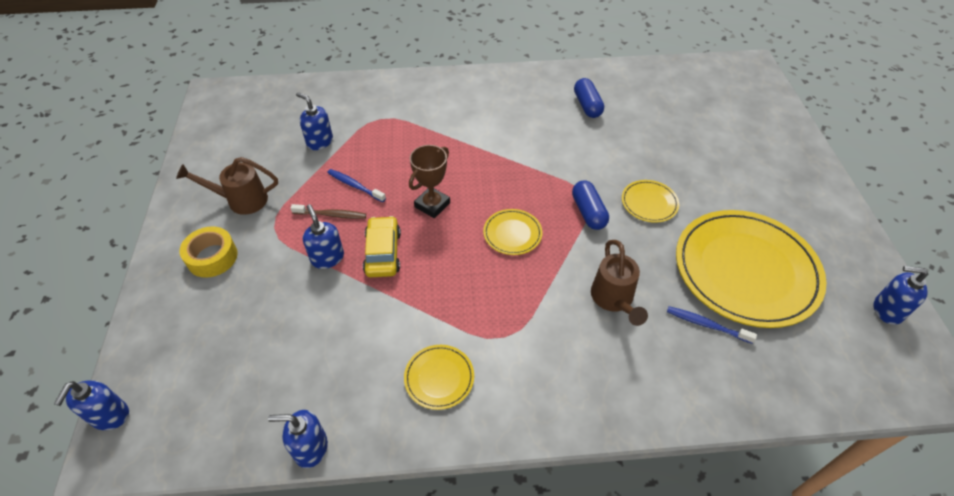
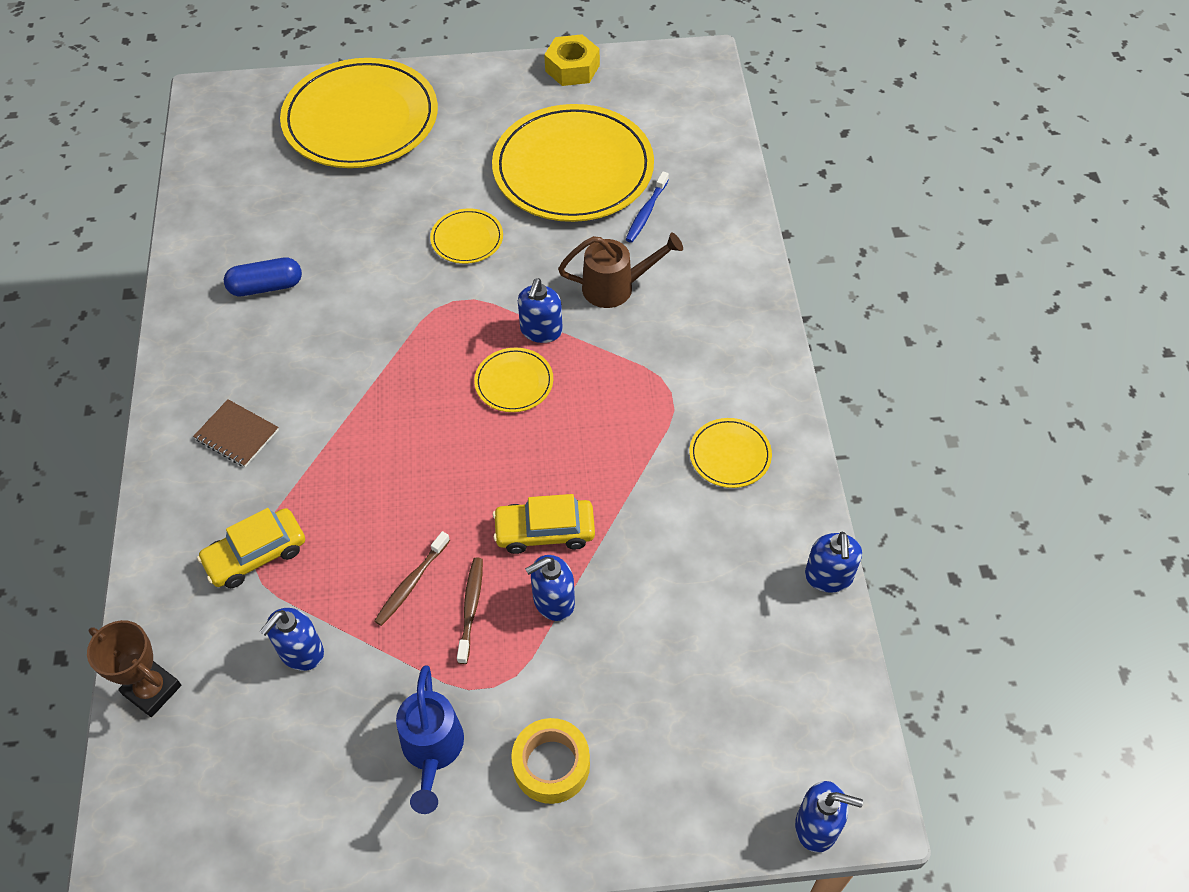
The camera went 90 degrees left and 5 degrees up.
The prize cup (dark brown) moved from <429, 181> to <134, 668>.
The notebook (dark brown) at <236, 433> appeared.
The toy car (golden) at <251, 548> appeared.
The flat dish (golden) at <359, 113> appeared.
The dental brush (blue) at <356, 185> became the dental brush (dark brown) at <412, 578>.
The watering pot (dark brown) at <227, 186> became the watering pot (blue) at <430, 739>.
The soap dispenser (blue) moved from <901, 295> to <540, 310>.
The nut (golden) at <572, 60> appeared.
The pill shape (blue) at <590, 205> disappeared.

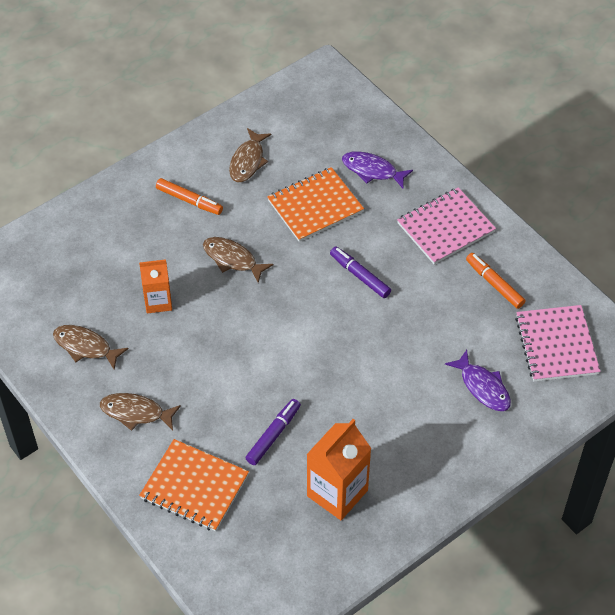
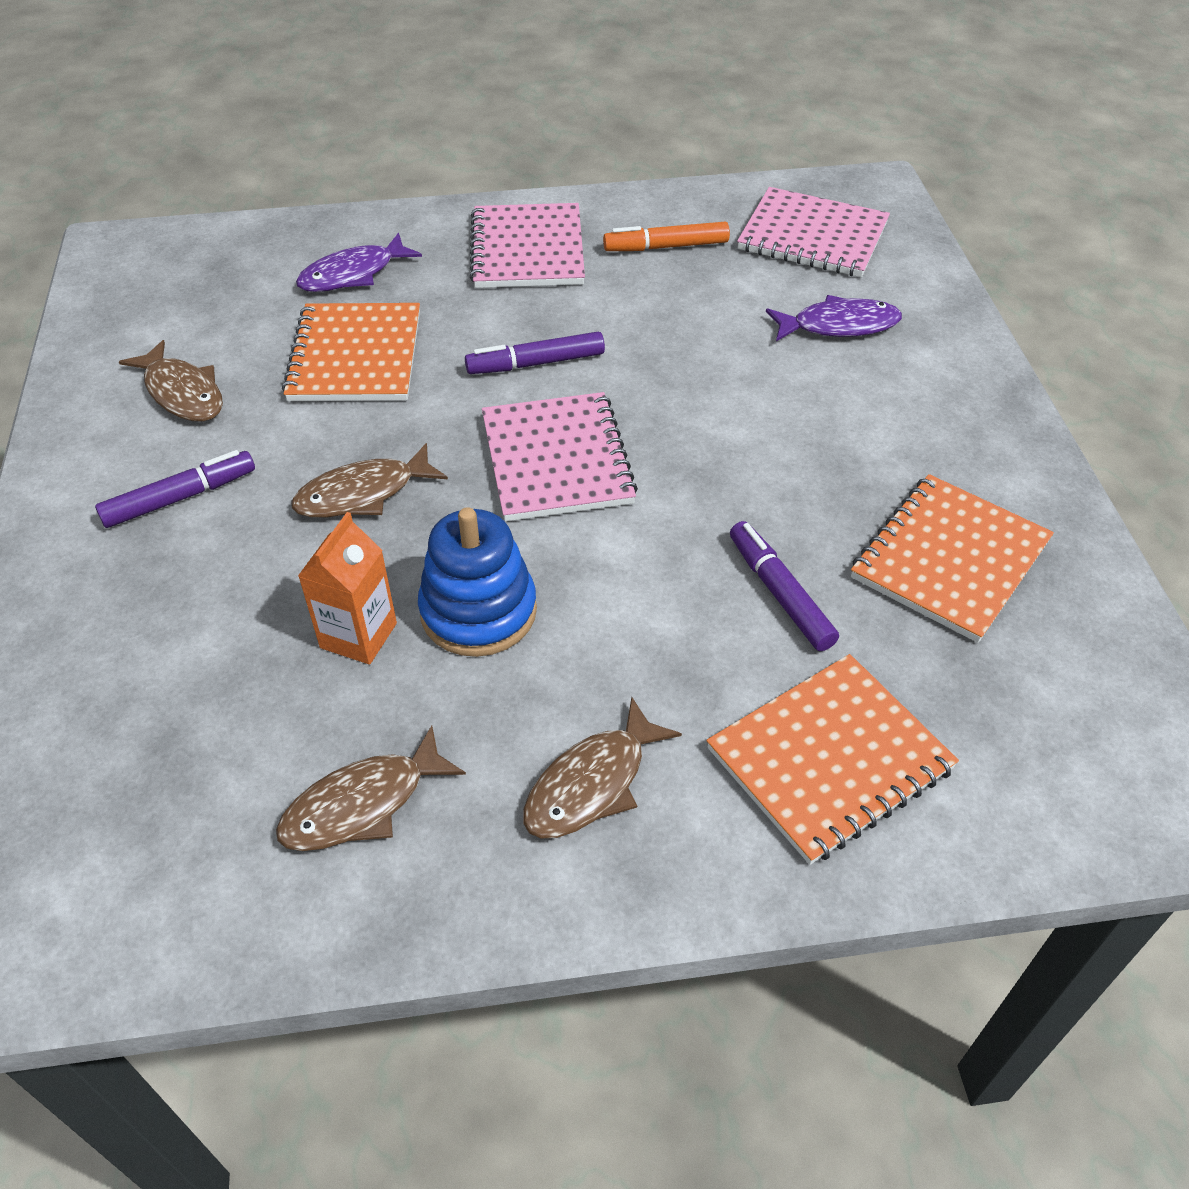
The camera went 60 degrees left and 5 degrees down.
The marker pen (orange) at <189, 196> became the marker pen (royal purple) at <175, 489>.
The ring stacker (blue) at <477, 582> appeared.
The notebook (rose-pink) at <560, 456> appeared.
The juice carton (orange) at <339, 469> was replaced by the notebook (orange) at <952, 558>.

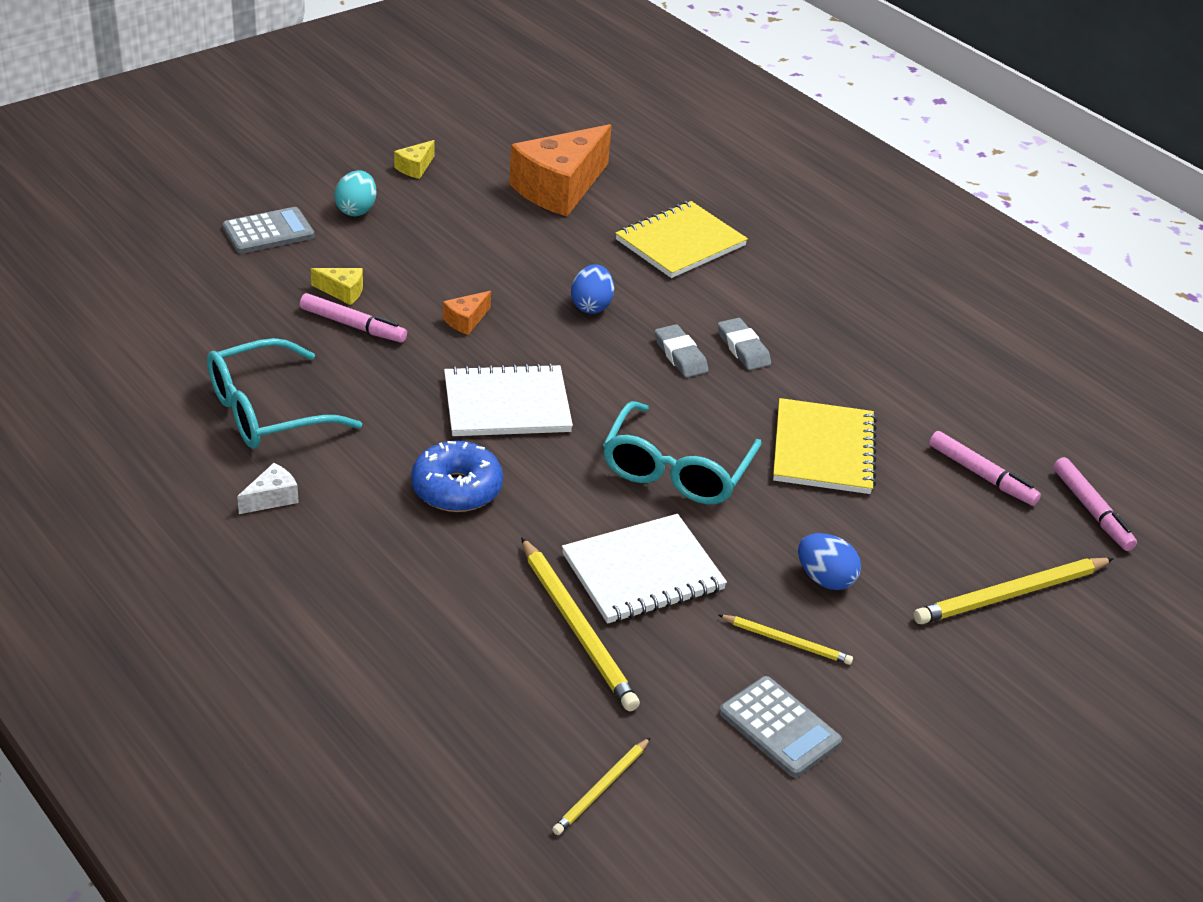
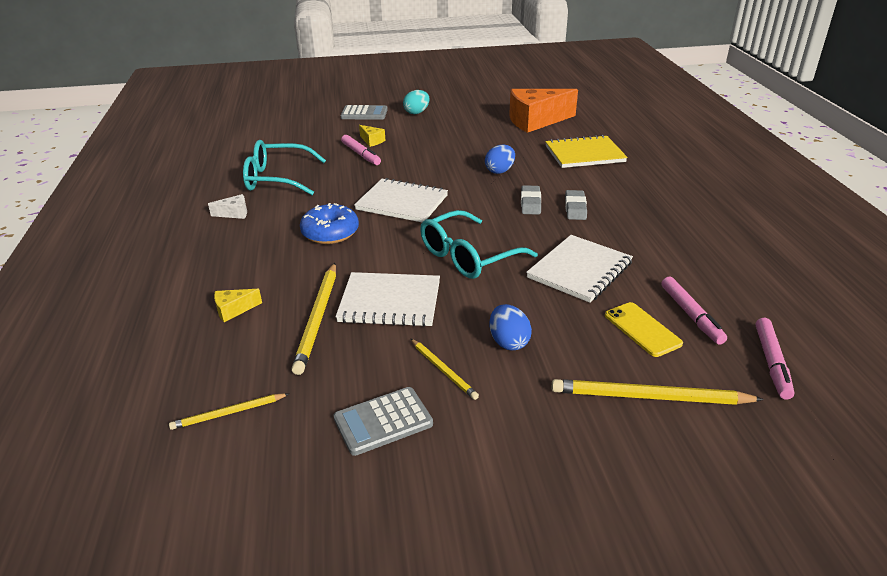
The camera went 35 degrees right and 5 degrees down.
The piece of cheese (golden) moved from <414, 159> to <238, 305>.
The pocket calculator (gray) at <780, 726> turned 75 degrees clockwise.
The notebook (golden) at <825, 446> became the notebook (pure white) at <579, 269>.
The phone (golden) at <644, 329> appeared.
The piece of cheese (orange) at <467, 313> disappeared.

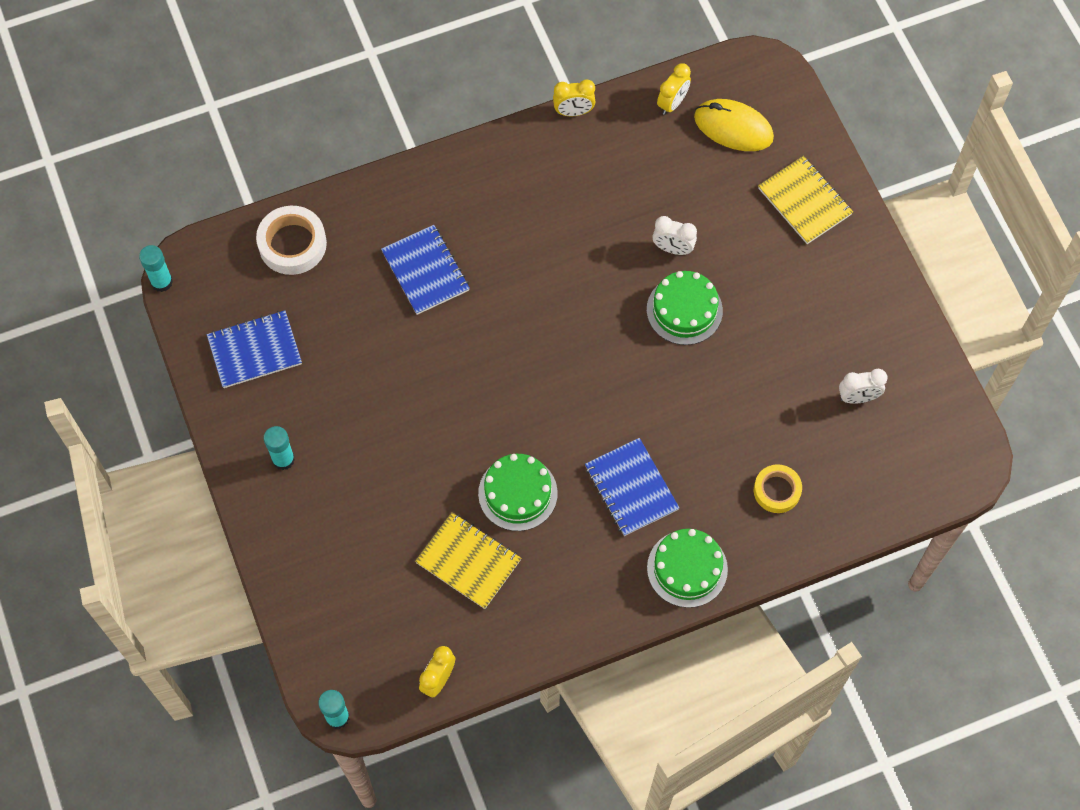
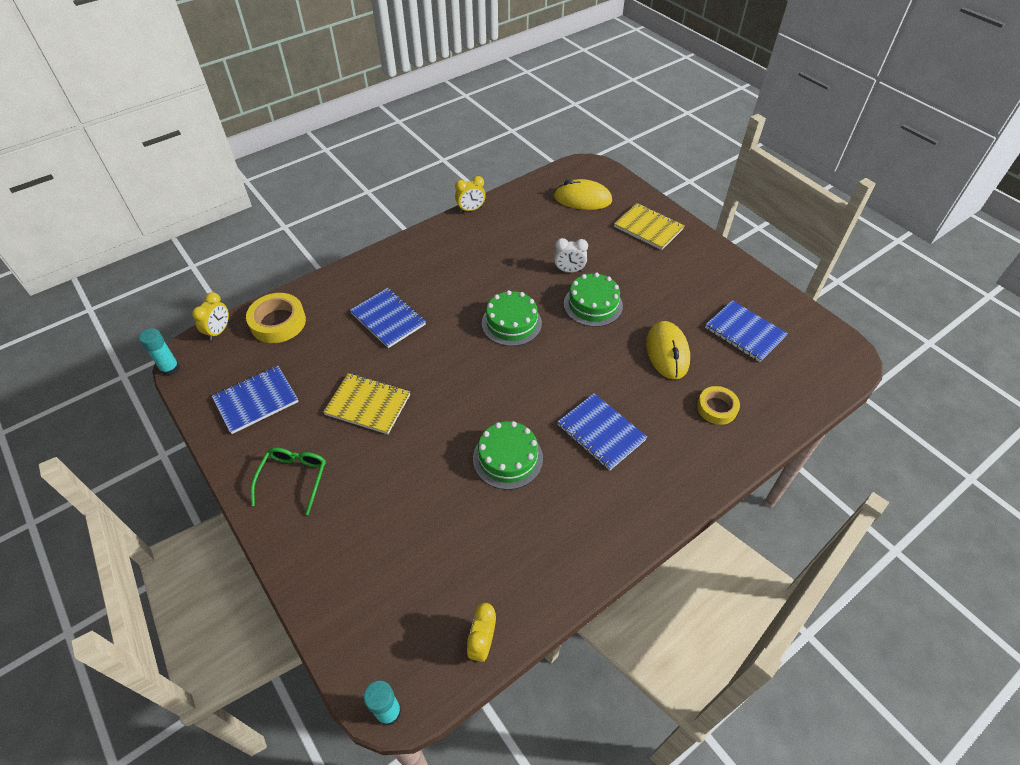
The camera went 15 degrees left and 15 degrees down.
The alarm clock (golden) moved from <674, 89> to <210, 316>.
The sticky tape (pure white) at <291, 240> became the sticky tape (golden) at <276, 318>.
The glue stick (turquoise) at <279, 448> was replaced by the spectacles (emerald) at <288, 481>.
The notebook (golden) moved from <468, 560> to <366, 403>.
The cake (emerald) moved from <687, 568> to <512, 318>.
The computer mouse (golden) at <668, 350> appeared.
The alarm clock (pure white) at <863, 386> was replaced by the notebook (blue) at <746, 331>.

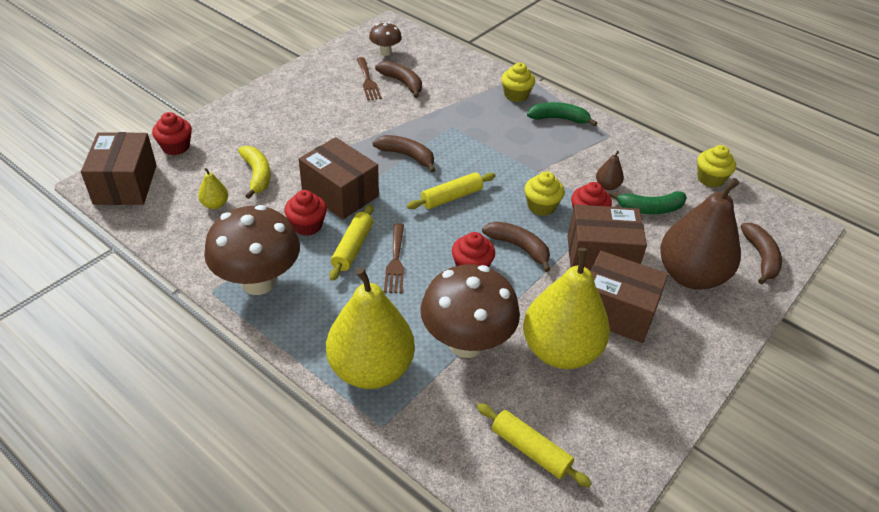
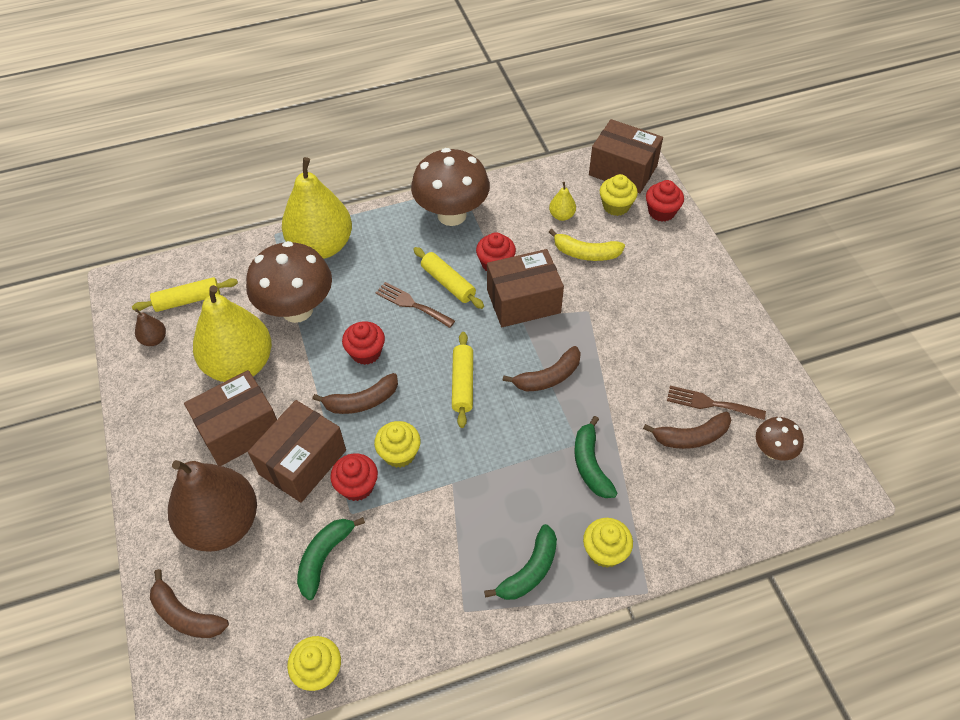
The camera went 125 degrees right and 10 degrees up.
The pear fruit (dark brown) moved from <610, 170> to <150, 327>.
The banana (emerald) at <595, 457> appeared.
The fairy cake (golden) at <619, 195> appeared.

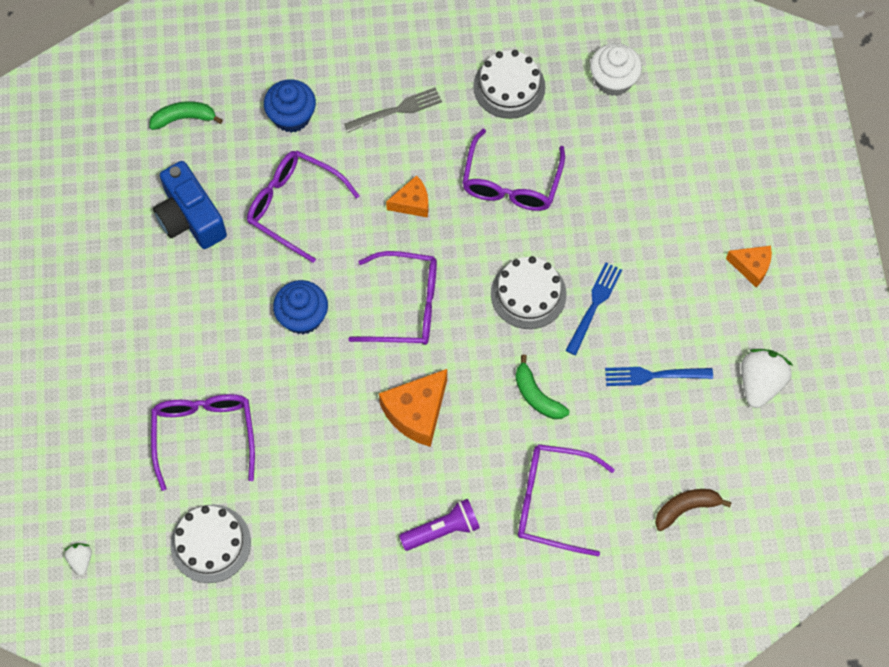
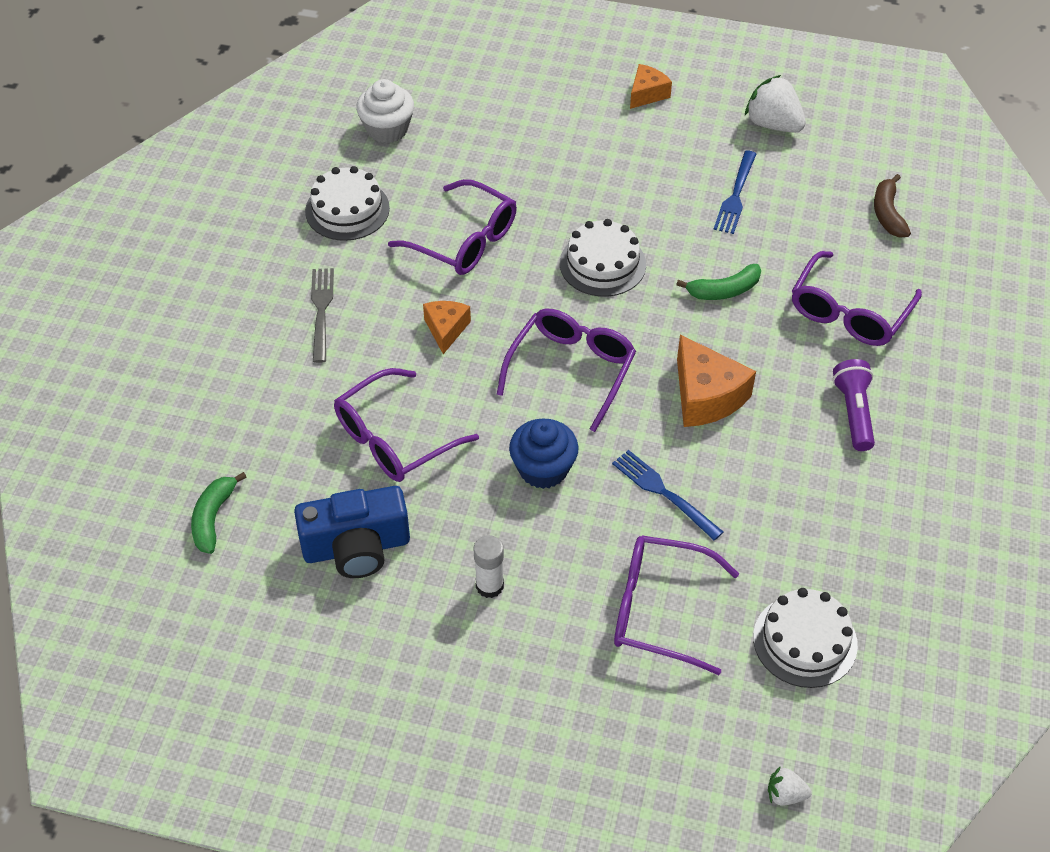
The camera went 70 degrees left and 15 degrees down.
The glue stick (pure white) at <489, 566> appeared.
The fork (blue) moved from <593, 309> to <667, 495>.
The fairy cake (blue) at <290, 106> disappeared.

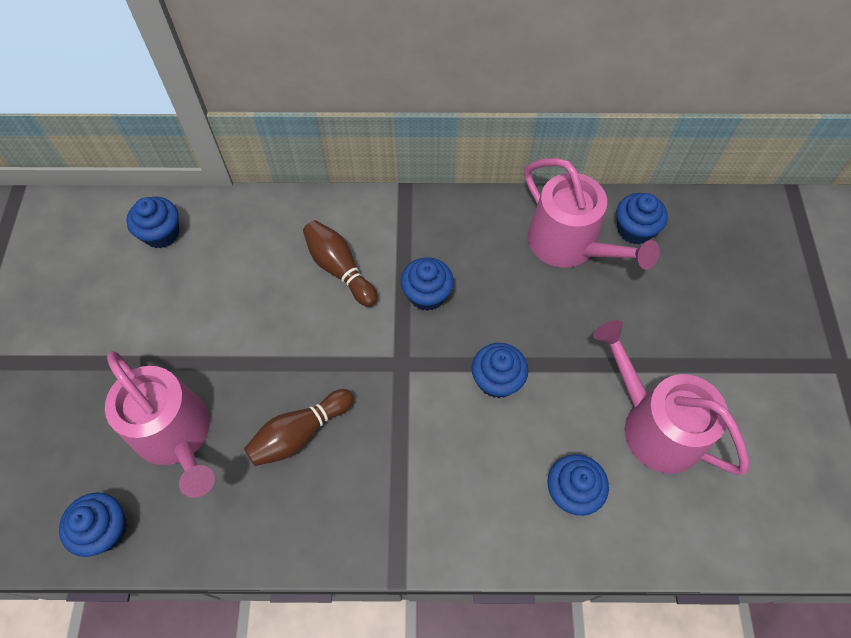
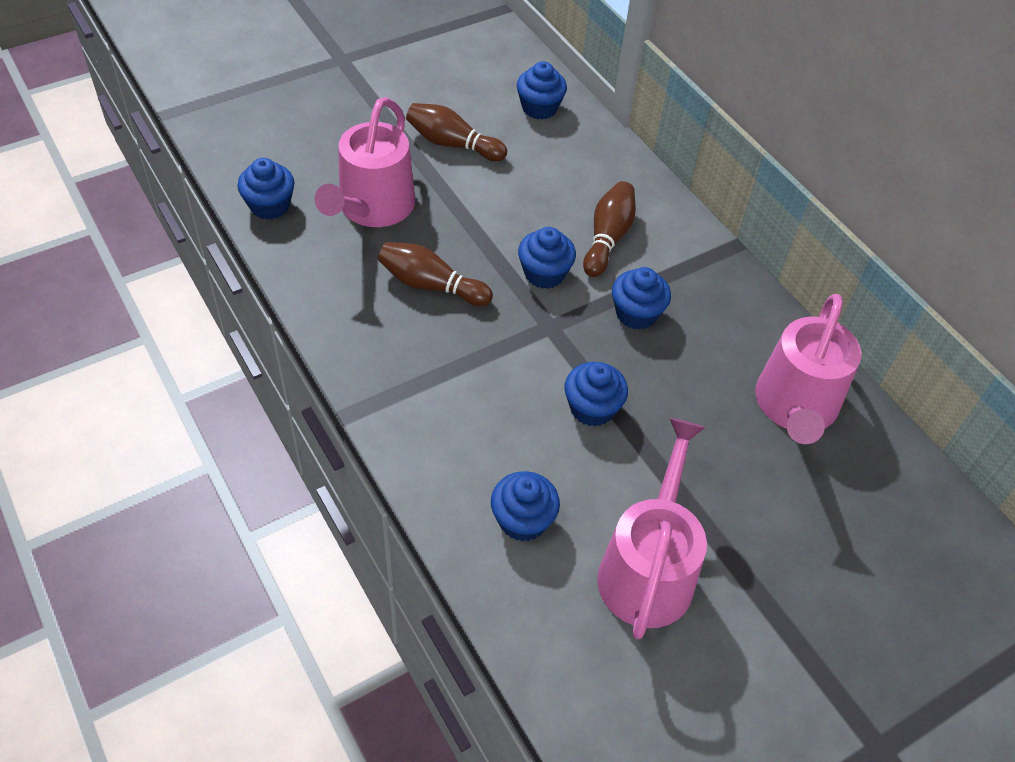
The camera went 55 degrees right and 10 degrees down.
The tenpin (dark brown) at <456, 132> appeared.
The fairy cake (blue) moved from <642, 218> to <547, 258>.

